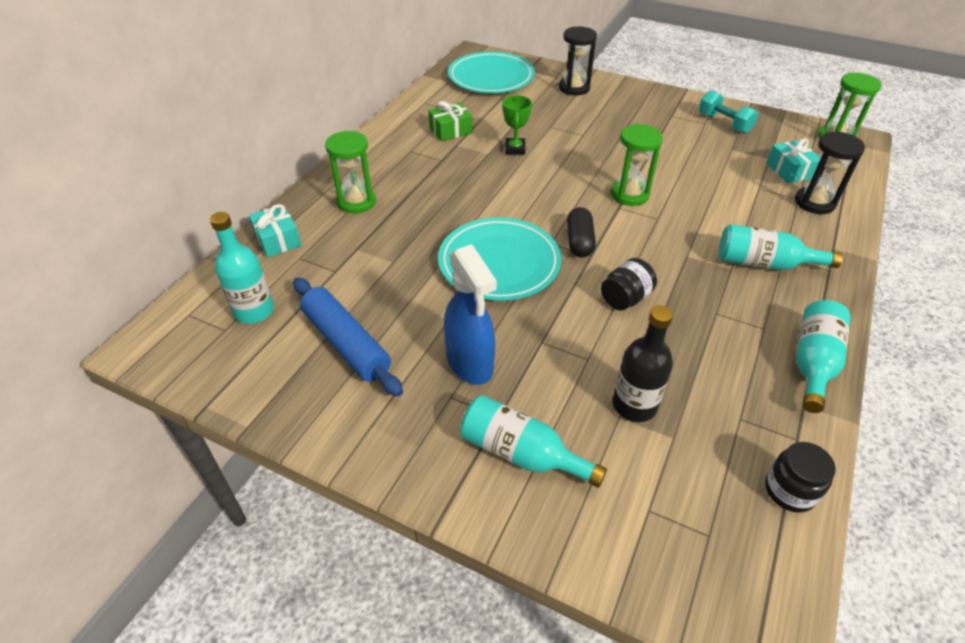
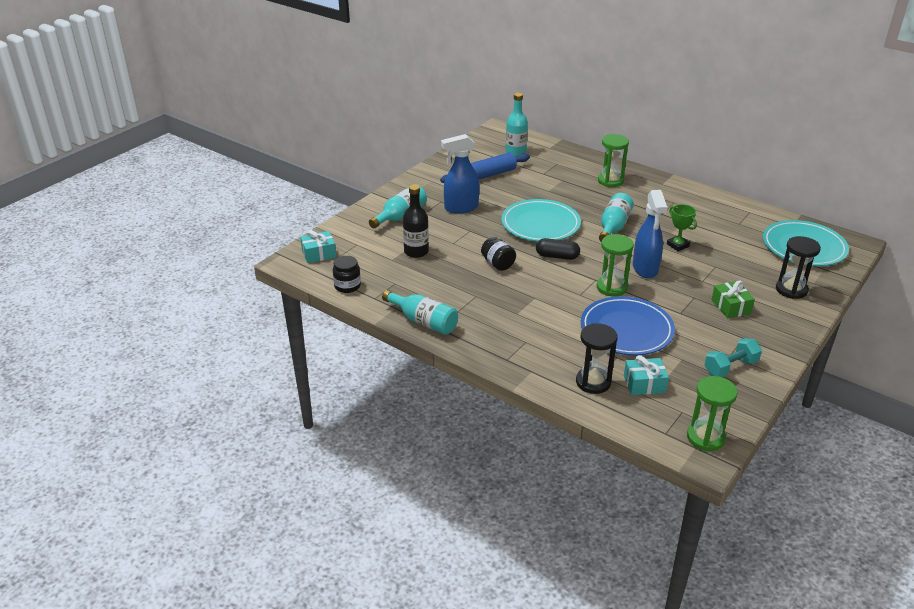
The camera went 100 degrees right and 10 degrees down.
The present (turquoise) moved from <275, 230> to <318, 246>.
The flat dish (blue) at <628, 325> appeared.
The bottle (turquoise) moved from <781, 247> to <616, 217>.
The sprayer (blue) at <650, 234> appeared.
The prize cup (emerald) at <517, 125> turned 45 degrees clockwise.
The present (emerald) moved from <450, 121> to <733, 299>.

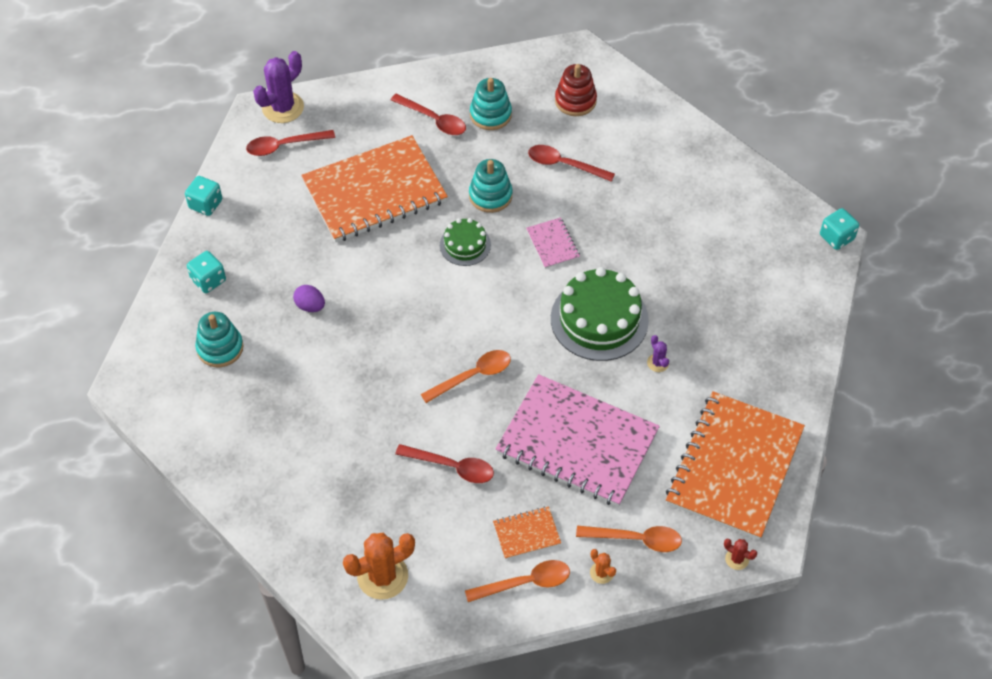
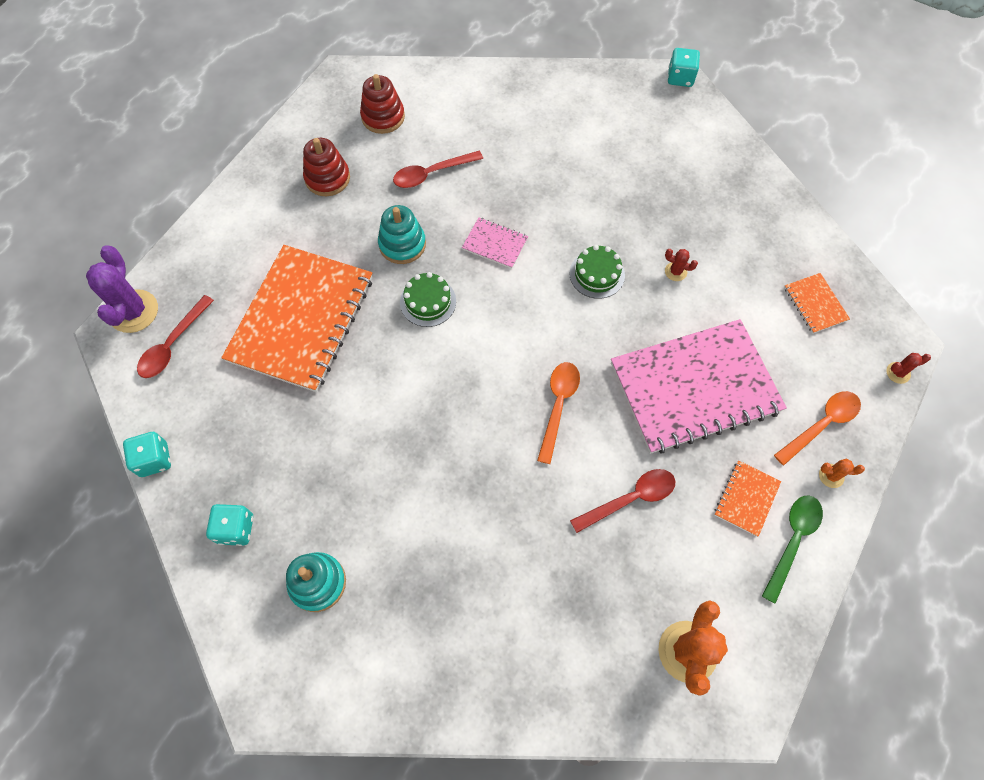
The camera went 45 degrees left and 10 degrees up.
The ring stacker (turquoise) at <491, 104> became the ring stacker (crimson) at <326, 167>.
The cake (emerald) at <600, 314> changed to 0.54 times the size.
The prickly plant (royal purple) at <658, 353> became the prickly plant (crimson) at <681, 265>.
The spoon (orange) at <517, 581> became the spoon (emerald) at <792, 549>.
The notebook (orange) at <735, 465> changed to 0.42 times the size.
The toy egg (royal purple) at <309, 298> disappeared.
The spoon (crimson) at <428, 114> disappeared.

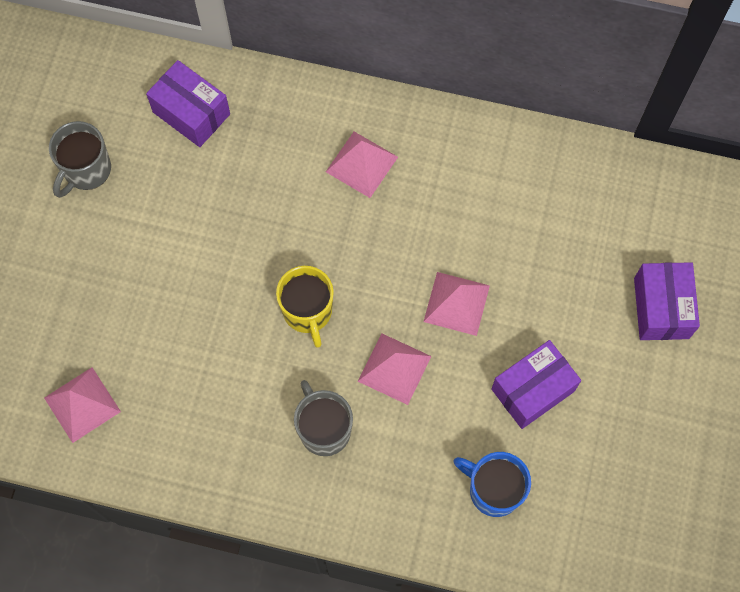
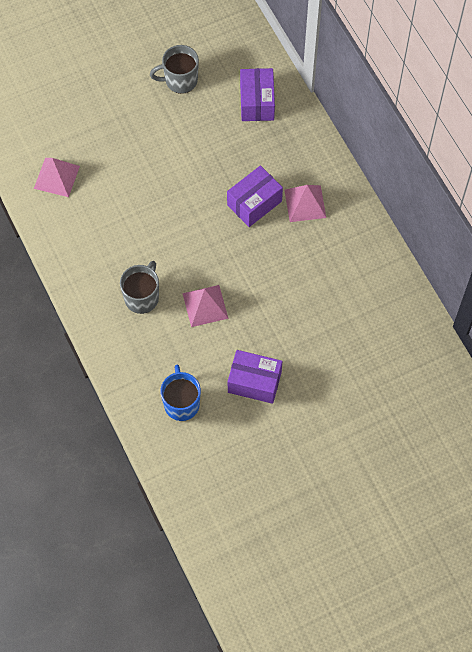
The camera went 50 degrees right and 5 degrees down.
The package (royal purple) moved from <667, 301> to <255, 196>.
The tea mug (golden) at <305, 307> disappeared.
The pyramid (rose-pink) at <456, 304> disappeared.

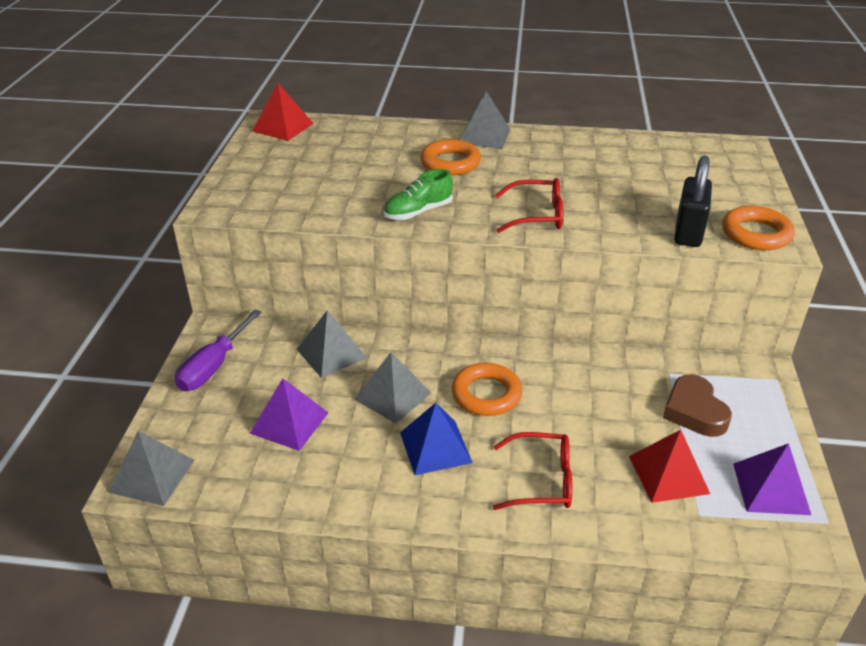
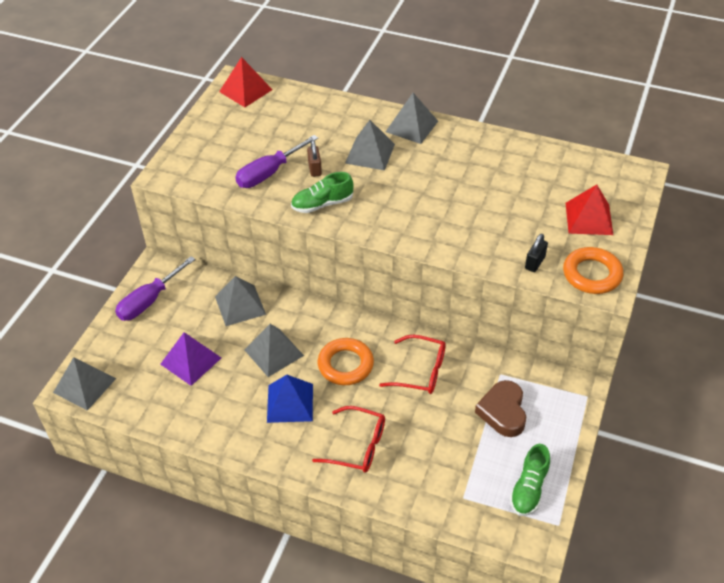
The camera went 15 degrees right and 10 degrees up.
The hand screwdriver (royal purple) at <276, 161> appeared.
The padlock (dark brown) at <314, 158> appeared.
The ring (orange) at <450, 157> was replaced by the pyramid (gray) at <370, 145>.
The spectacles (crimson) moved from <529, 205> to <412, 364>.
The pyramid (royal purple) at <772, 479> was replaced by the lace-up shoe (emerald) at <530, 480>.
The padlock (black) at <693, 201> changed to 0.55 times the size.
The pyramid (crimson) moved from <669, 466> to <589, 209>.

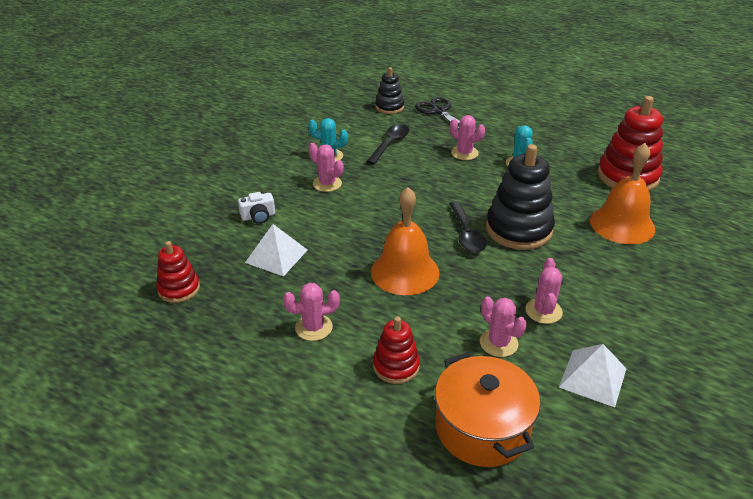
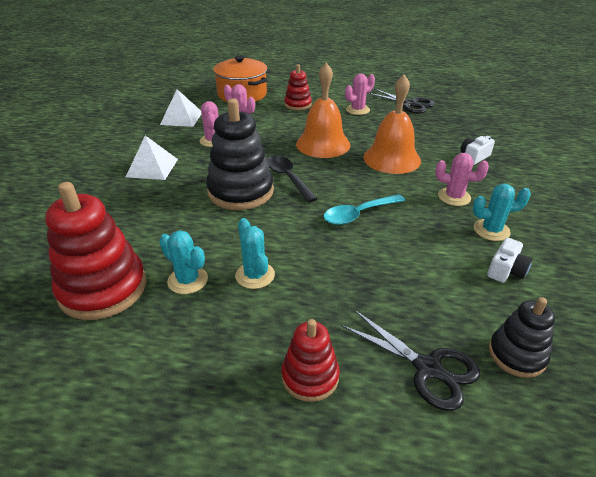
The camera went 160 degrees right and 0 degrees up.
The pyramid (pure white) moved from <276, 250> to <152, 157>.
The prickly plant (turquoise) at <183, 262> appeared.
The ring stacker (crimson) moved from <178, 272> to <311, 360>.
The spoon (turquoise) at <364, 209> appeared.
The bell (orange) moved from <622, 193> to <392, 124>.
The shears (black) at <401, 101> appeared.
The compact camera (pure white) at <509, 260> appeared.
The spoon (black) at <388, 144> disappeared.
The prickly plant (rose-pink) at <467, 137> disappeared.

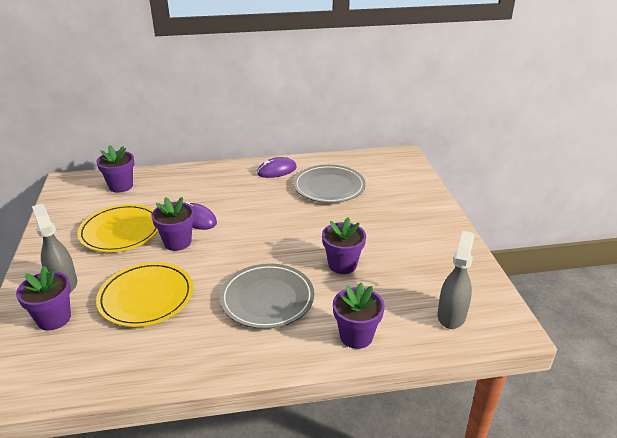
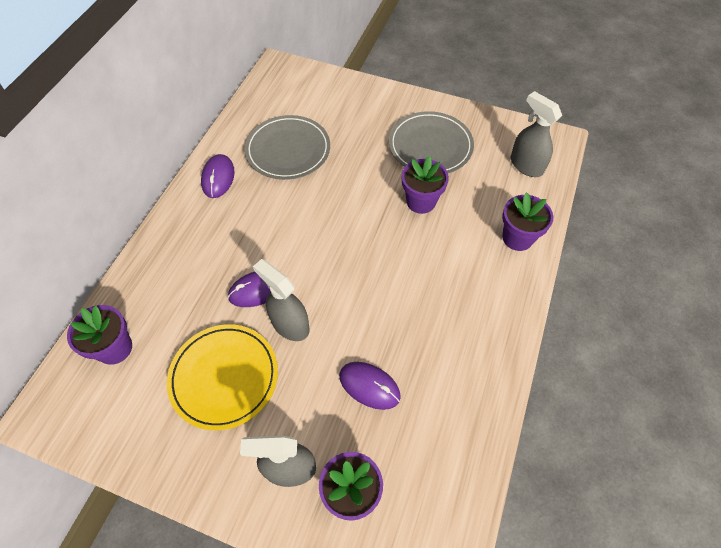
The camera went 60 degrees left and 25 degrees up.
The potted plant (royal purple) at <173, 224> was replaced by the sprayer (gray) at <281, 300>.
The flat dish (golden) at <144, 294> was replaced by the computer mouse (royal purple) at <370, 386>.
The flat dish (gray) moved from <267, 296> to <431, 142>.

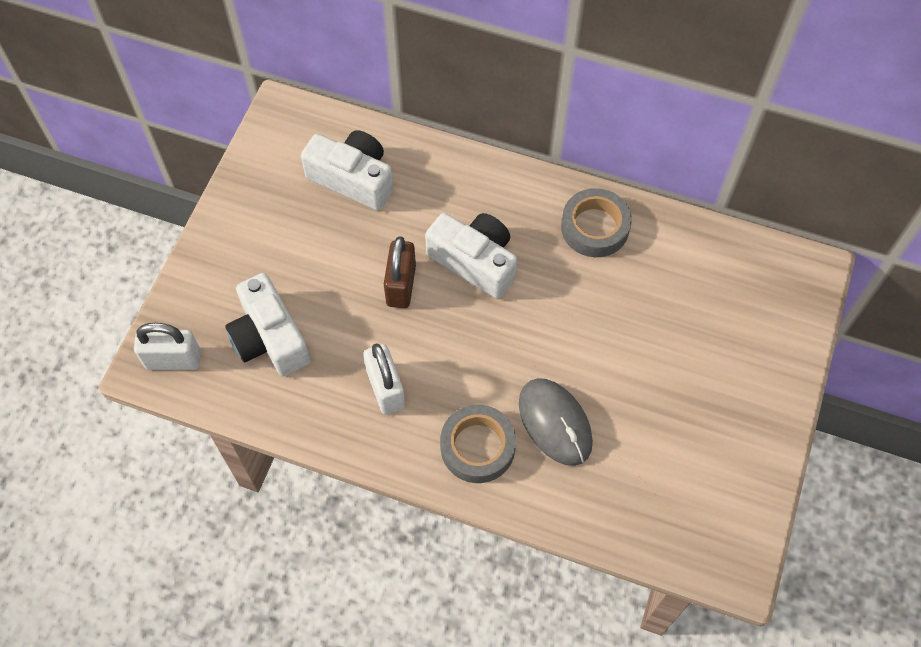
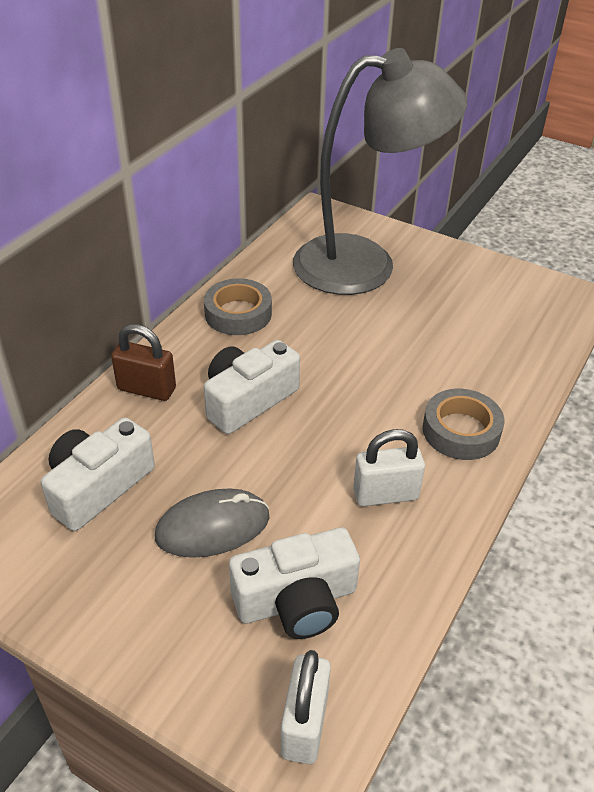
The camera went 80 degrees left and 20 degrees down.
The padlock (dark brown) moved from <400, 272> to <143, 362>.
The computer mouse (gray) moved from <556, 422> to <212, 523>.
The reading lamp (gray) at <380, 171> appeared.

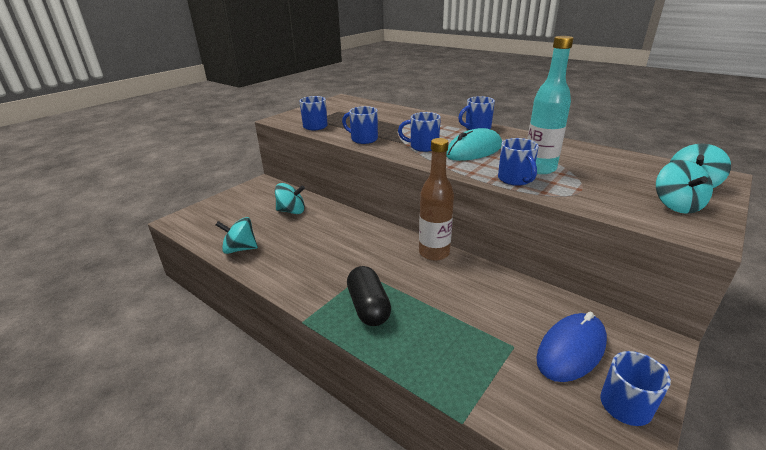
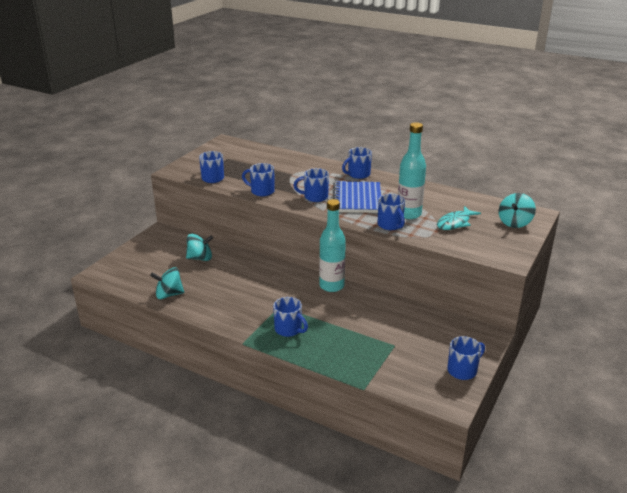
The camera went 10 degrees left and 0 degrees up.
The pill shape (black) at <369, 296> was replaced by the tea mug (blue) at <290, 317>.
The bottle (dark brown) at <436, 199> became the bottle (turquoise) at <332, 245>.
The computer mouse (turquoise) at <474, 144> was replaced by the notebook (blue) at <357, 197>.
The fish figure (turquoise) at <459, 218> appeared.
The computer mouse (blue) at <571, 347> disappeared.
The spinning top (turquoise) at <684, 187> disappeared.

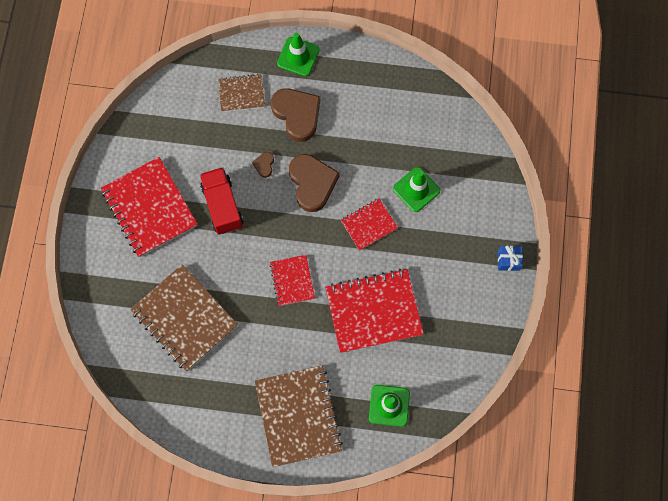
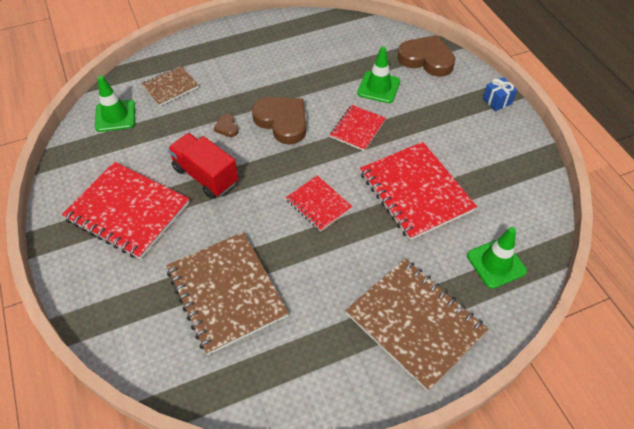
The camera went 30 degrees left and 20 degrees down.
The traffic cone (emerald) moved from <298, 54> to <115, 104>.
The notebook (dark brown) at <184, 317> turned 45 degrees clockwise.
The notebook (crimson) at <374, 311> turned 75 degrees counterclockwise.
The heart shape (dark brown) moved from <295, 115> to <426, 56>.

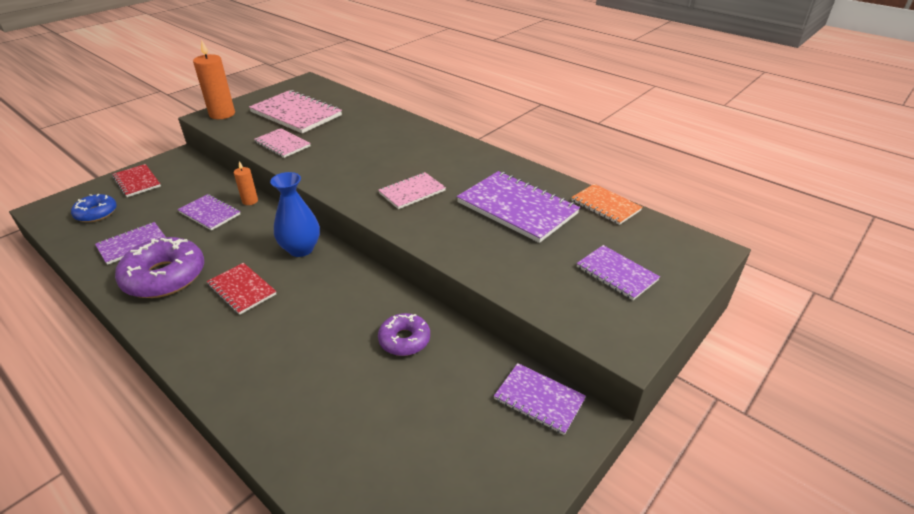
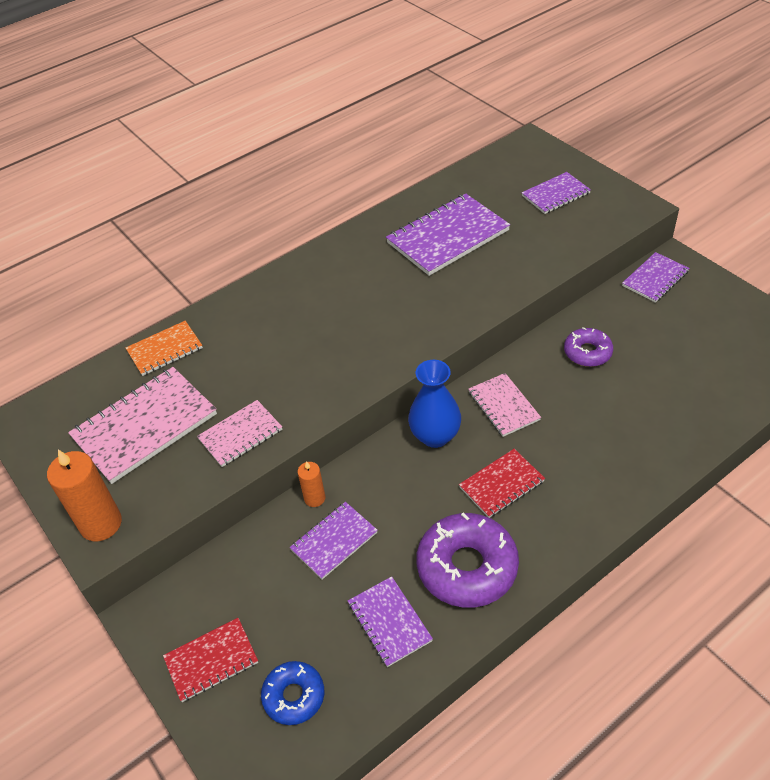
The camera went 75 degrees left and 10 degrees up.
The notebook (orange) moved from <606, 204> to <164, 348>.
The notebook (rose-pink) moved from <412, 190> to <504, 405>.

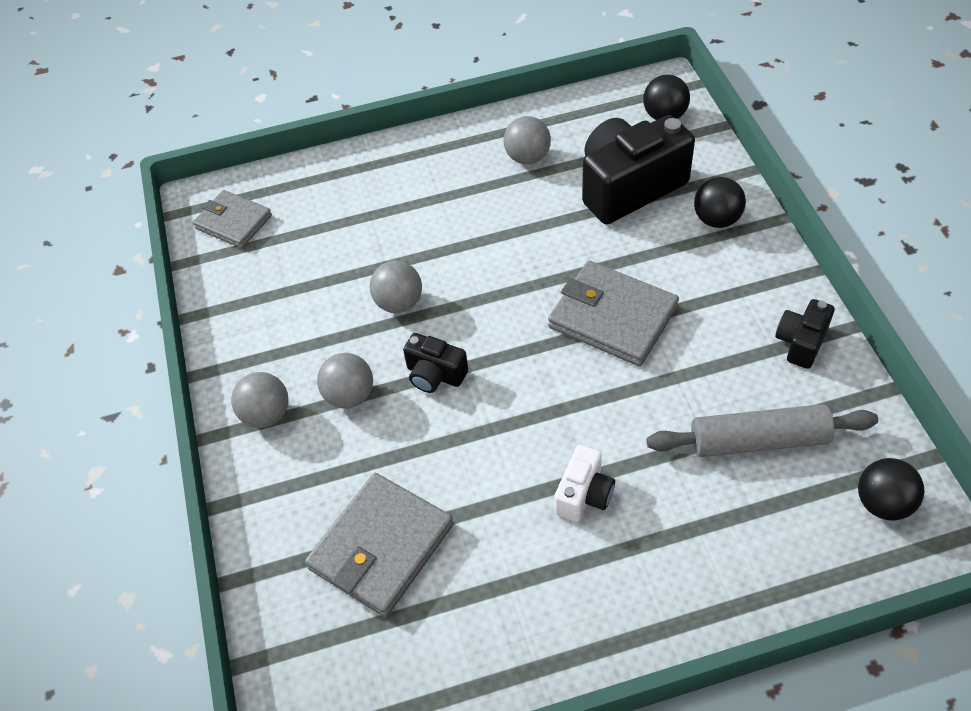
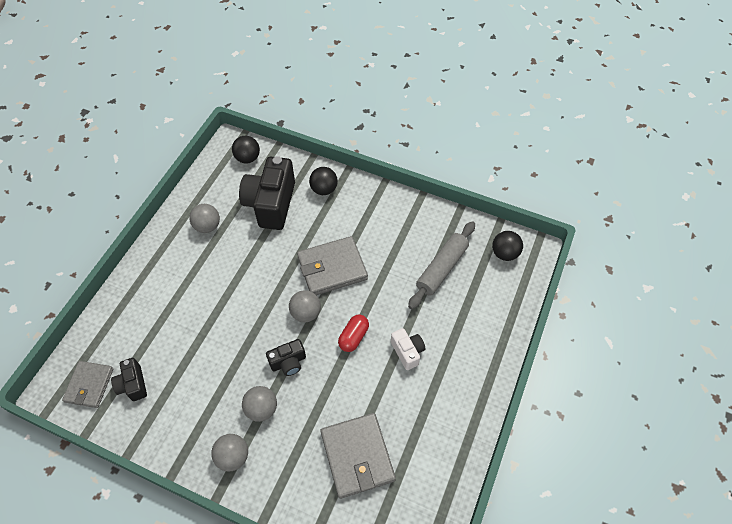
The camera went 55 degrees left and 5 degrees up.
The card wallet (gray) at <232, 219> turned 60 degrees counterclockwise.
The compact camera (black) moved from <805, 334> to <129, 379>.
The play ball (gray) moved from <396, 287> to <305, 306>.
The pill shape (crimson) at <353, 333> appeared.

